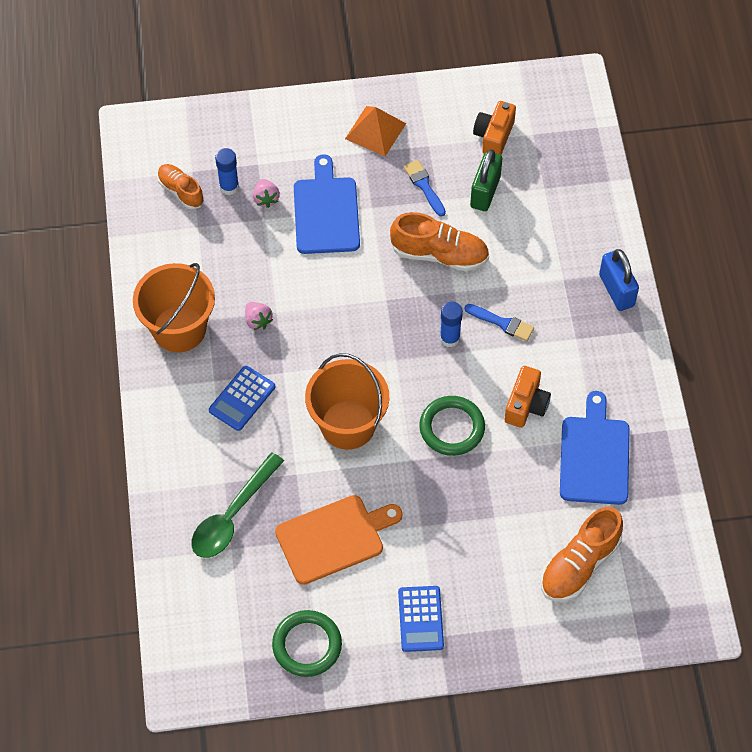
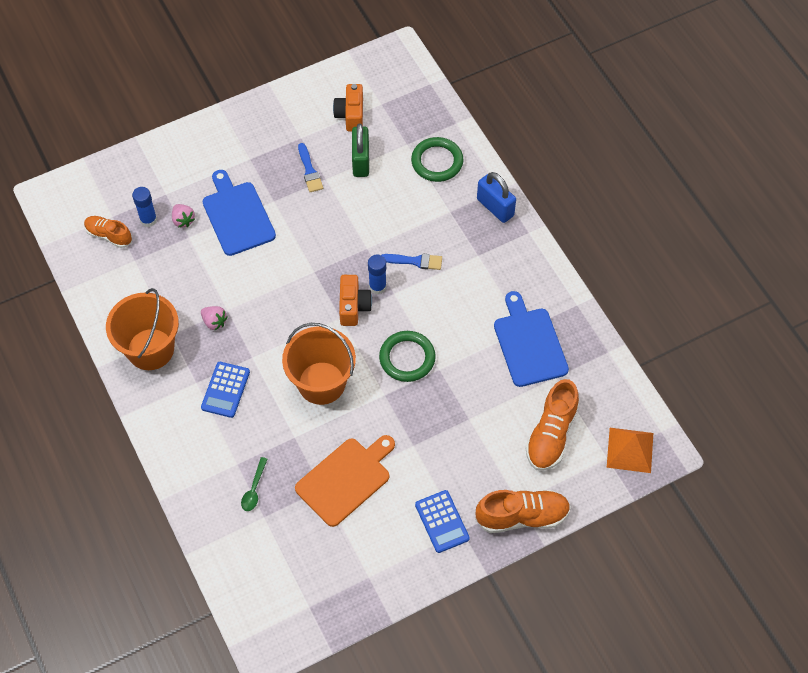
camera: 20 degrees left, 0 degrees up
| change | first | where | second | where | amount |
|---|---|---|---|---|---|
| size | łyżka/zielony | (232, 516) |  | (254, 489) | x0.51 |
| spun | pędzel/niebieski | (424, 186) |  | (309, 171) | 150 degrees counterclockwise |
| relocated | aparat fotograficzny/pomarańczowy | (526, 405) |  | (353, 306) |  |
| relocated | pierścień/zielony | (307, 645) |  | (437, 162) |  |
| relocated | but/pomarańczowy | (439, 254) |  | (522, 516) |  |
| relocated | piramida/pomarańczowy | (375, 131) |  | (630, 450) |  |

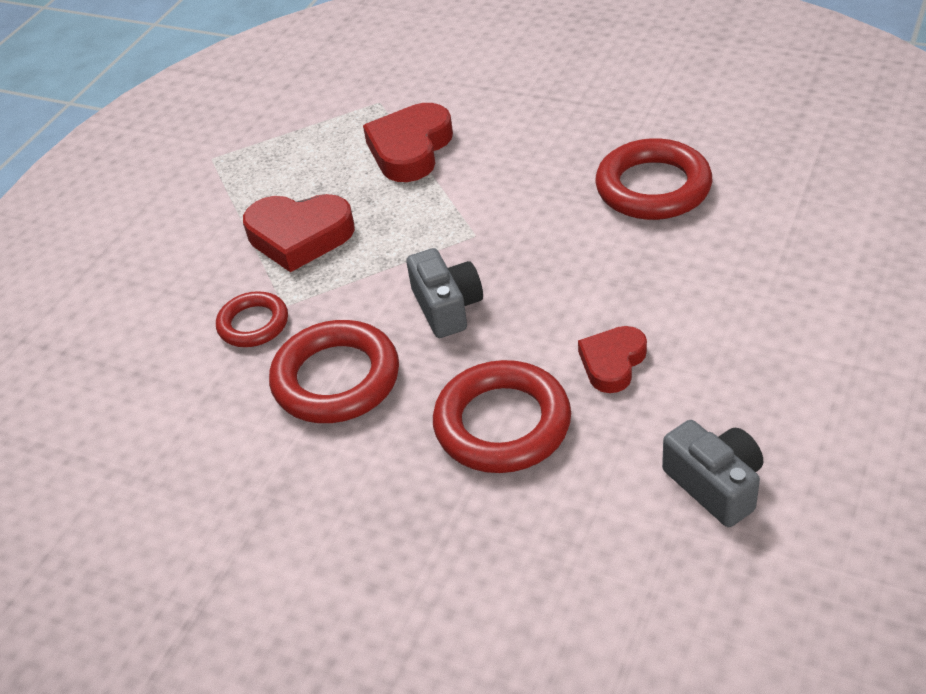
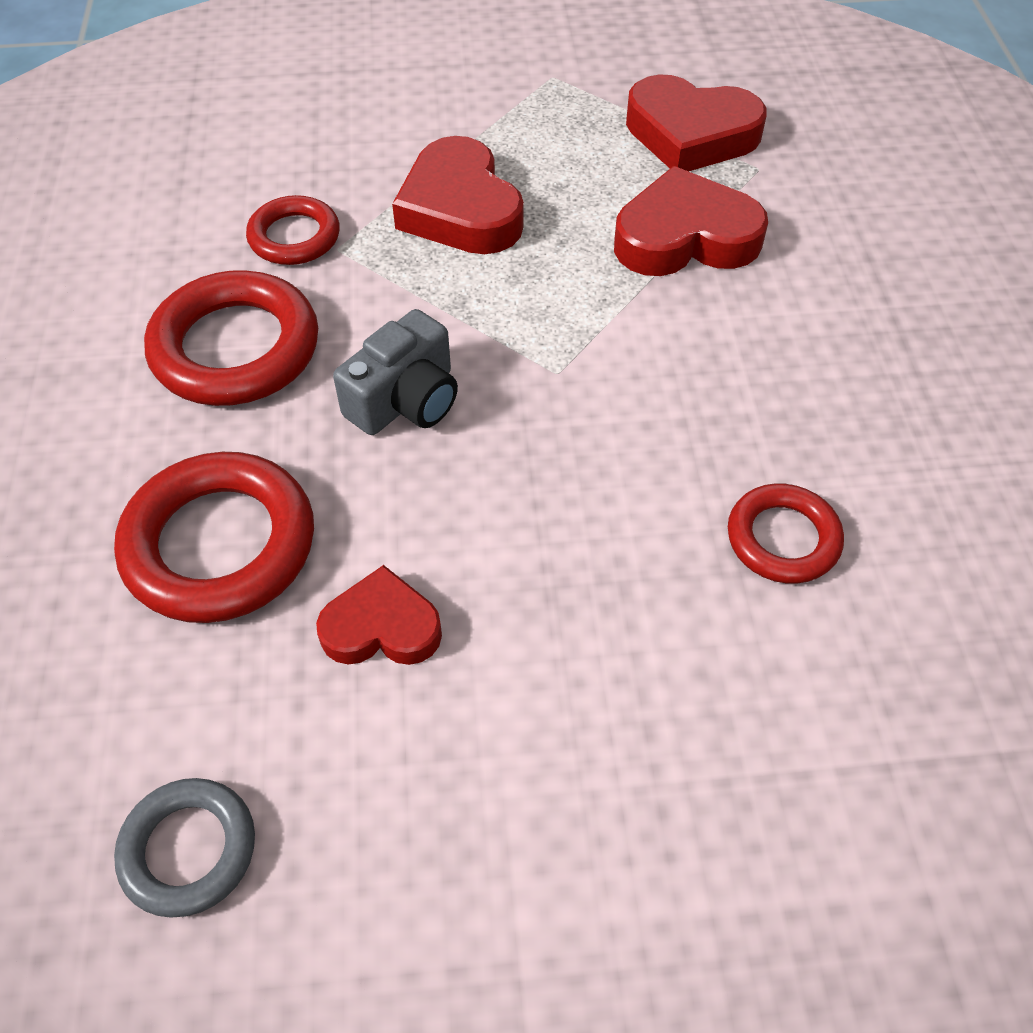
camera: 55 degrees right, 10 degrees up
| change | first | where | second | where | amount |
|---|---|---|---|---|---|
| exchanged | aparat fotograficzny/szary | (715, 485) | pierścień/szary | (188, 850) |  |
| appeared |  |  | serce/czerwony | (690, 134) |  |
| size | pierścień/czerwony | (653, 187) |  | (783, 538) | x0.59 |

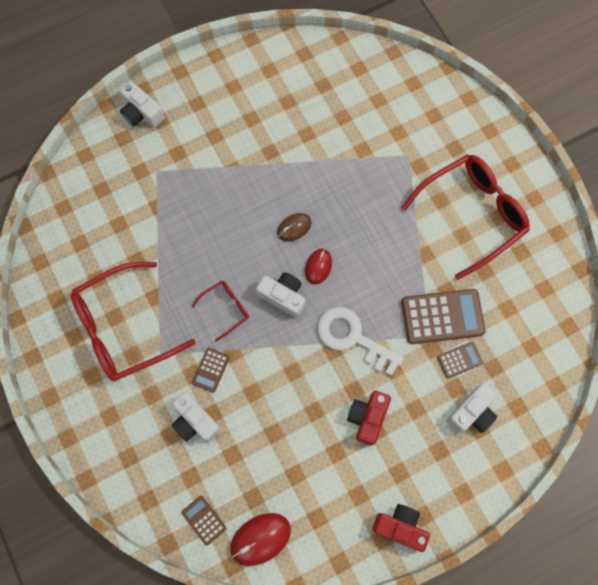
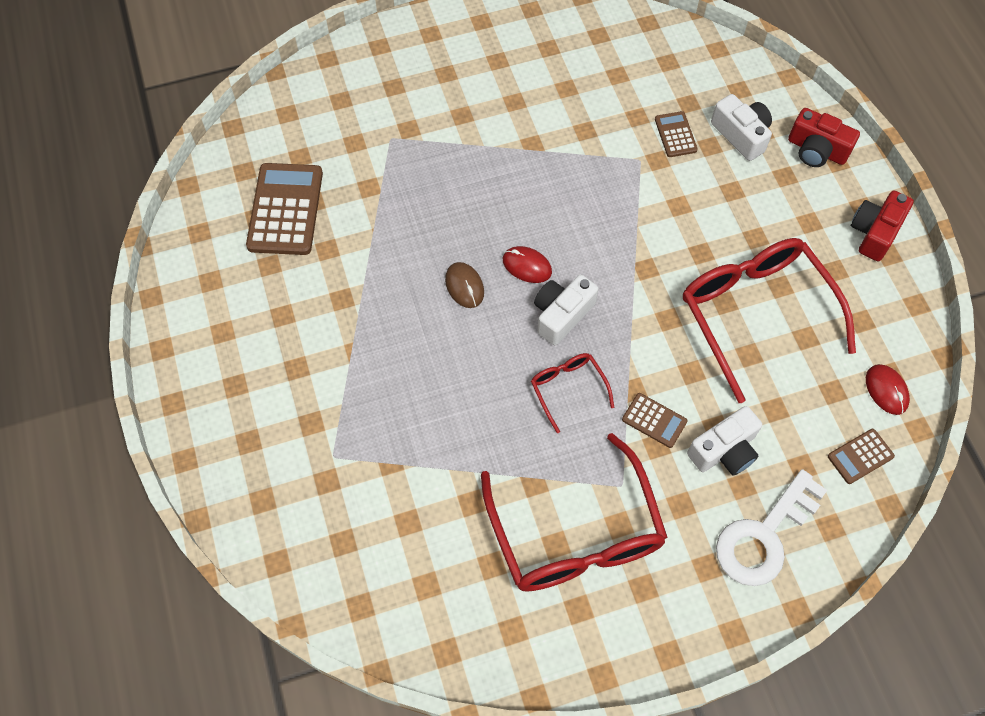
camera: 80 degrees left, 10 degrees down
| change | first | where | second | where | amount |
|---|---|---|---|---|---|
| relocated | kalkulator/brązowy | (442, 317) |  | (285, 209) |  |
| relocated | okulary/czerwony | (472, 214) |  | (755, 313) |  |
| relocated | klucz/biały | (353, 338) |  | (764, 536) |  |
| relocated | aparat fotograficzny/czerwony | (367, 417) |  | (816, 150) |  |
| size | myszka/czerwony | (260, 539) |  | (886, 390) | x0.65 |
| missing | aparat fotograficzny/biały | (142, 113) |  |  |  |

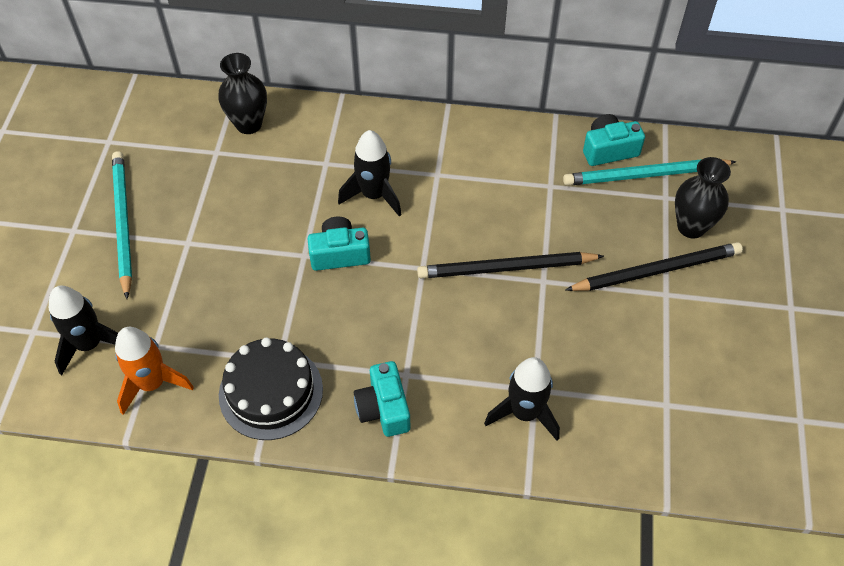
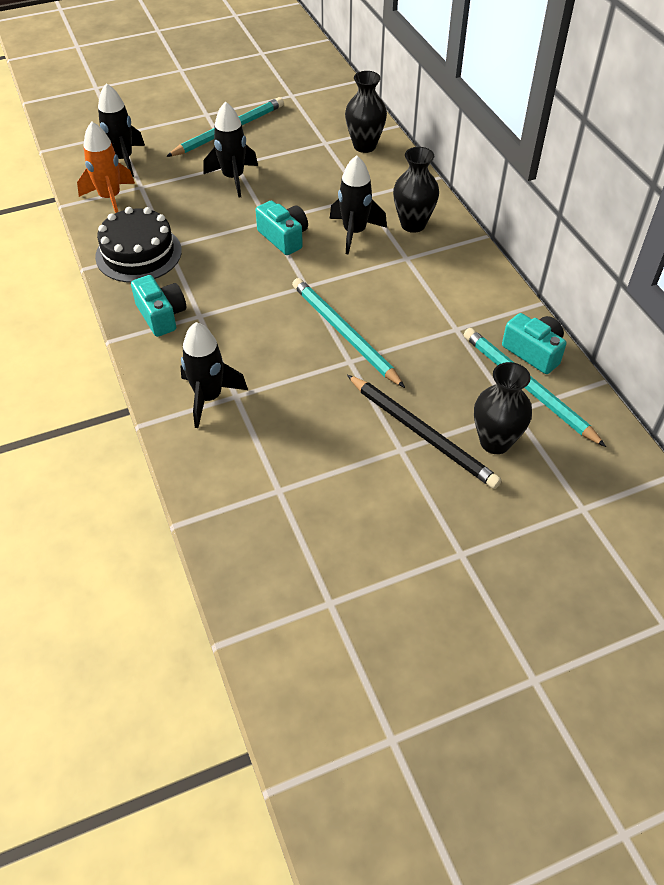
camera: 60 degrees right, 5 degrees down
| change | first | where | second | where | amount |
|---|---|---|---|---|---|
| spun | aparat fotograficzny/turkusowy | (384, 408) |  | (161, 315) | 105 degrees clockwise |
| appeared |  |  | rakieta/czarny | (233, 178) |  |
| colour | ołówek/czarny | (506, 268) | ołówek/turkusowy | (344, 333) |  |
| appeared |  |  | wazon/czarny | (413, 224) |  |

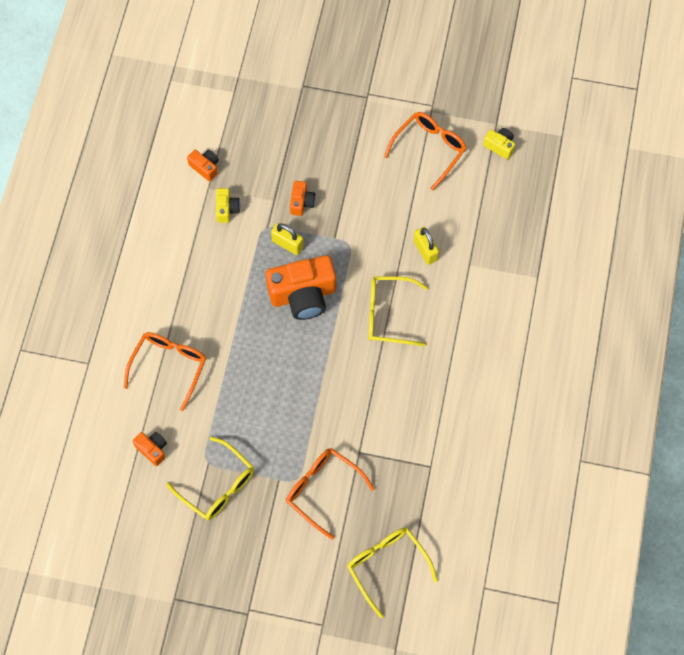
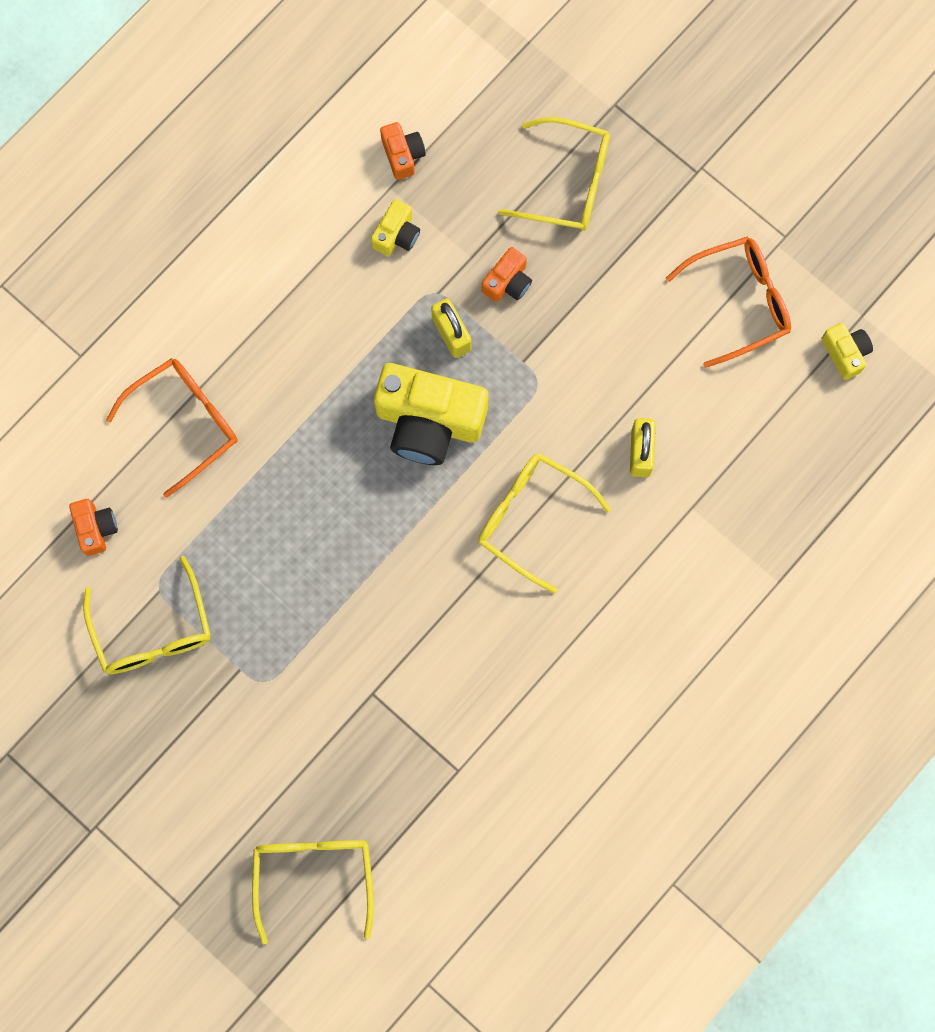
camera: 30 degrees right, 10 degrees up
| change | first | where | second | where | amount |
|---|---|---|---|---|---|
| colour | aparat fotograficzny/pomarańczowy | (303, 295) | aparat fotograficzny/żółty | (429, 422) |  |
| appeared |  |  | okulary/żółty | (568, 183) |  |
| missing | okulary/pomarańczowy | (322, 490) |  |  |  |

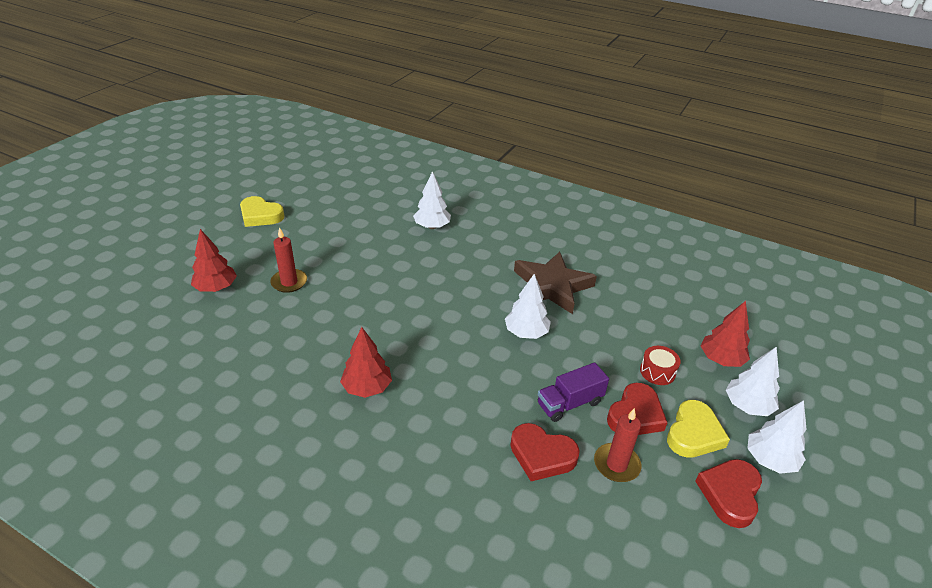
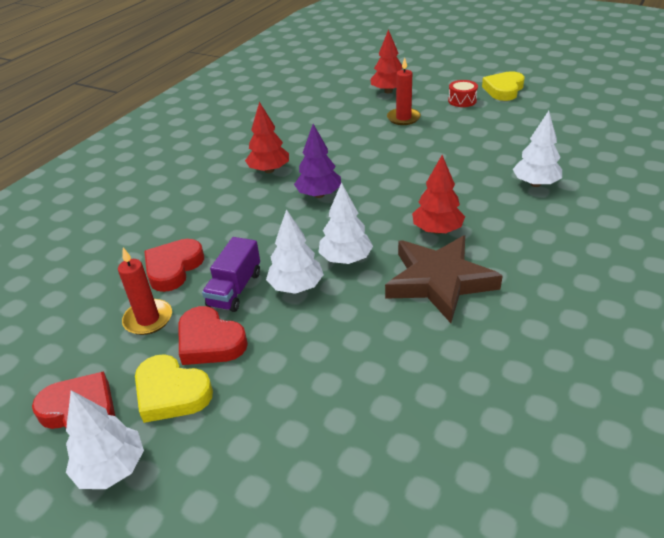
camera: 95 degrees right, 0 degrees up
| change | first | where | second | where | amount |
|---|---|---|---|---|---|
| spun | ciężarówka/fioletowy | (569, 403) |  | (235, 289) | 135 degrees counterclockwise |
| relocated | drzewko/biały | (747, 406) |  | (296, 287) |  |
| appeared |  |  | drzewko/fioletowy | (319, 195) |  |
| relocated | drzewko/czerwony | (721, 360) |  | (437, 230) |  |
| relocated | bęben/czerwony | (657, 372) |  | (462, 101) |  |

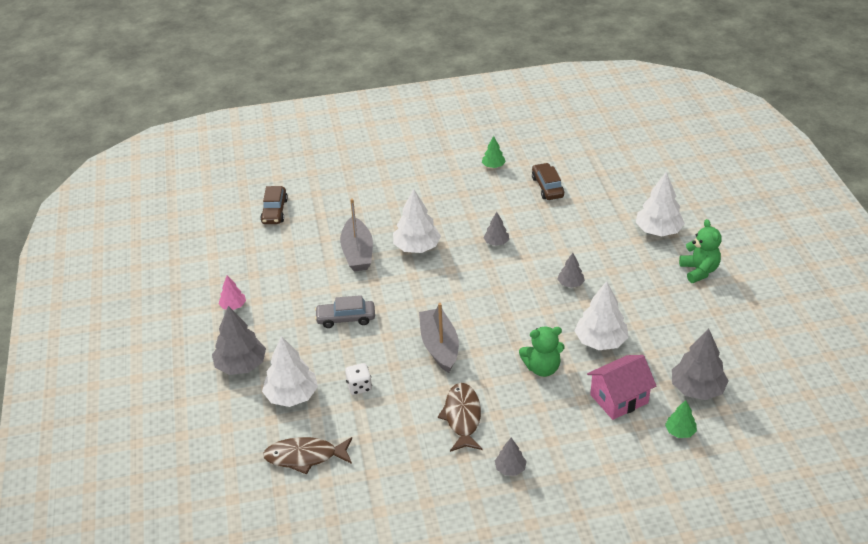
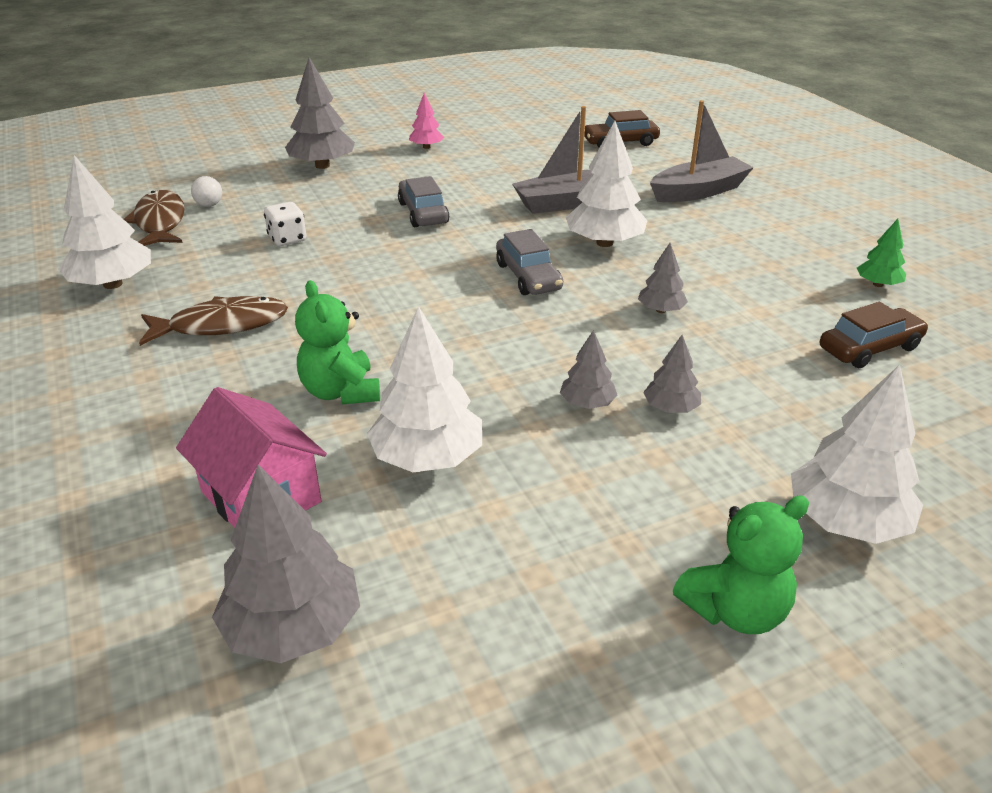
camera: 75 degrees right, 5 degrees down
| change | first | where | second | where | amount |
|---|---|---|---|---|---|
| relocated | drzewko/biały | (291, 396) |  | (112, 284) |  |
| appeared |  |  | piłka/biały | (209, 205) |  |
| appeared |  |  | samochód/szary | (528, 277) |  |
| relocated | drzewko/szary | (510, 468) |  | (671, 408) |  |
| relocated | łódka/szary | (439, 346) |  | (698, 191) |  |
| missing | drzewko/zielony | (680, 431) |  |  |  |

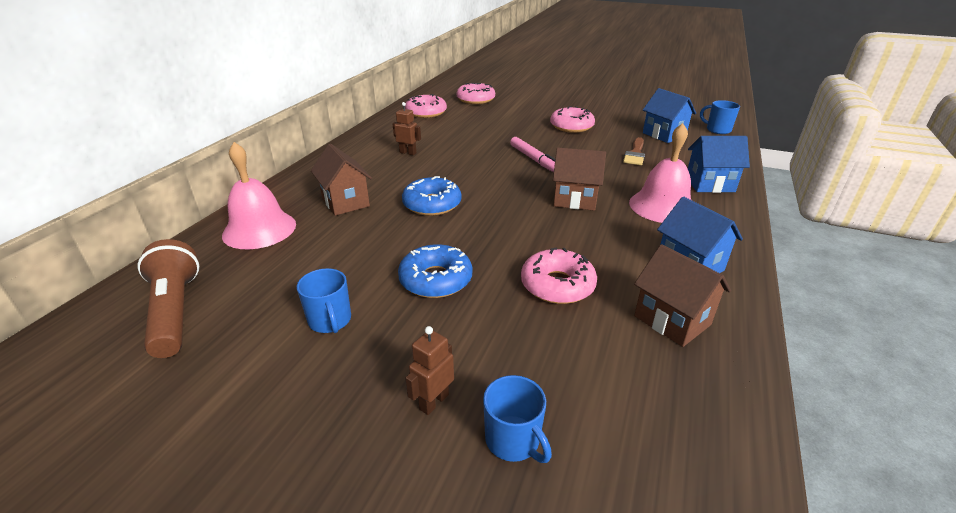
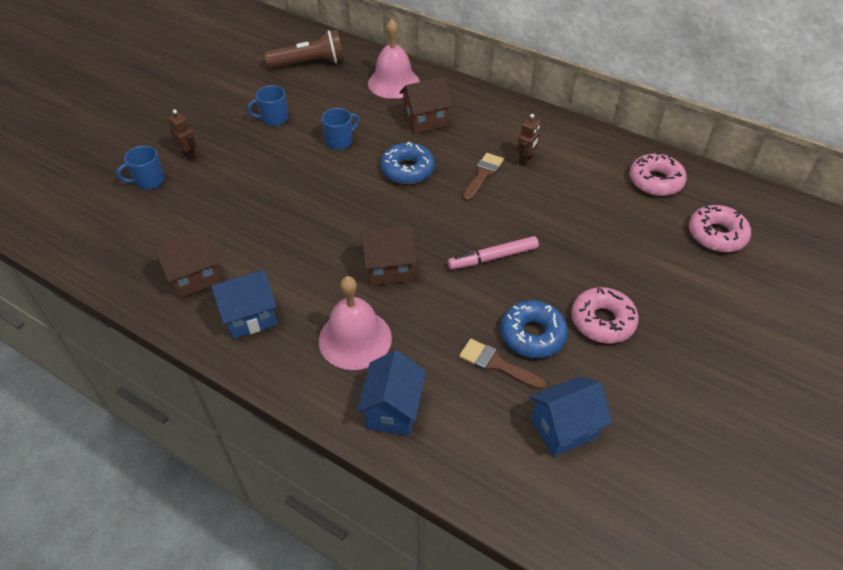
camera: 100 degrees right, 15 degrees up
| change | first | where | second | where | amount |
|---|---|---|---|---|---|
| relocated | kubek/niebieski | (717, 130) |  | (340, 141) |  |
| spun | domek/brązowy | (575, 200) |  | (389, 269) | 60 degrees clockwise |
| appeared |  |  | pędzel/brązowy | (483, 174) |  |
| relocated | donut/niebieski | (436, 280) |  | (532, 335) |  |
| missing | donut/różowy | (557, 285) |  |  |  |

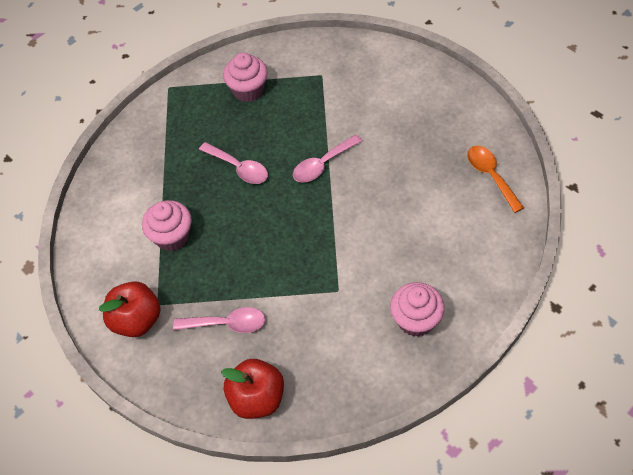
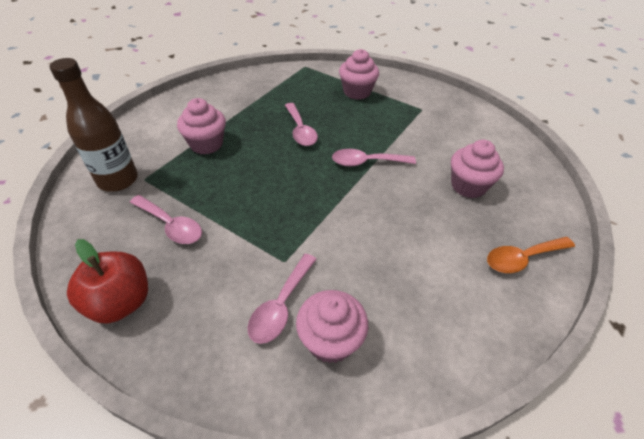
camera: 30 degrees right, 10 degrees down
| change | first | where | second | where | amount |
|---|---|---|---|---|---|
| exchanged | jabłko/czerwony | (137, 320) | butelka/brązowy | (118, 180) |  |
| appeared |  |  | łyżka/różowy | (281, 305) |  |
| appeared |  |  | muffinka/różowy | (468, 186) |  |
| spun | łyżka/pomarańczowy | (491, 176) |  | (522, 258) | 120 degrees counterclockwise |

